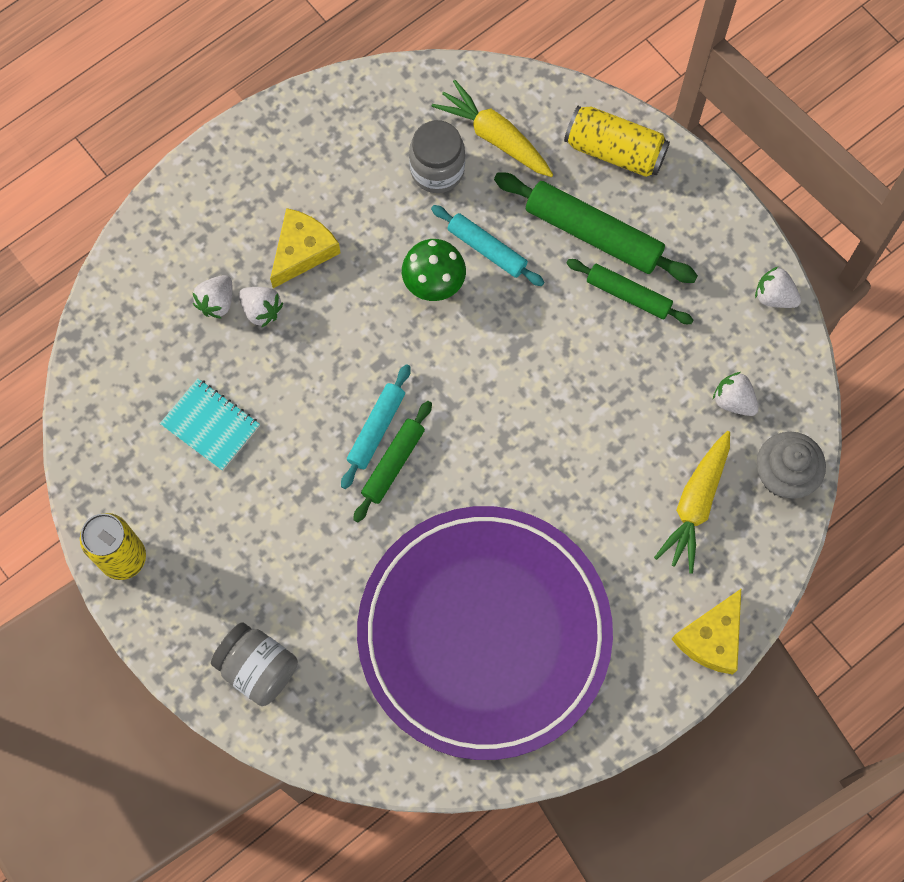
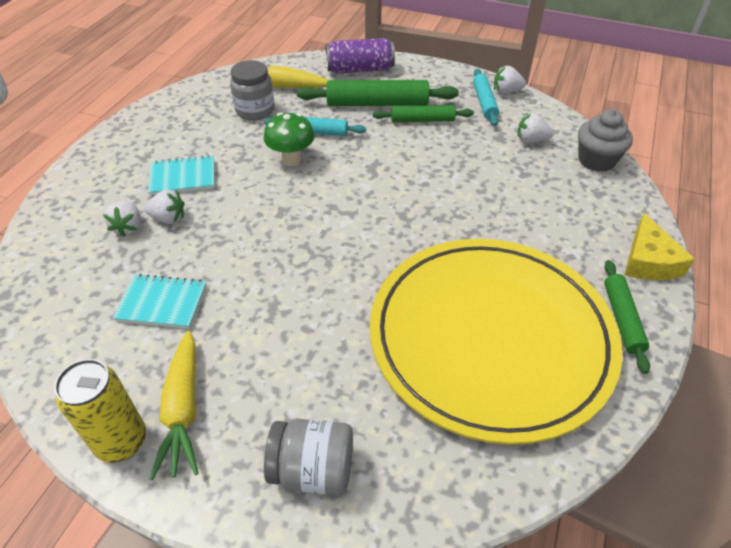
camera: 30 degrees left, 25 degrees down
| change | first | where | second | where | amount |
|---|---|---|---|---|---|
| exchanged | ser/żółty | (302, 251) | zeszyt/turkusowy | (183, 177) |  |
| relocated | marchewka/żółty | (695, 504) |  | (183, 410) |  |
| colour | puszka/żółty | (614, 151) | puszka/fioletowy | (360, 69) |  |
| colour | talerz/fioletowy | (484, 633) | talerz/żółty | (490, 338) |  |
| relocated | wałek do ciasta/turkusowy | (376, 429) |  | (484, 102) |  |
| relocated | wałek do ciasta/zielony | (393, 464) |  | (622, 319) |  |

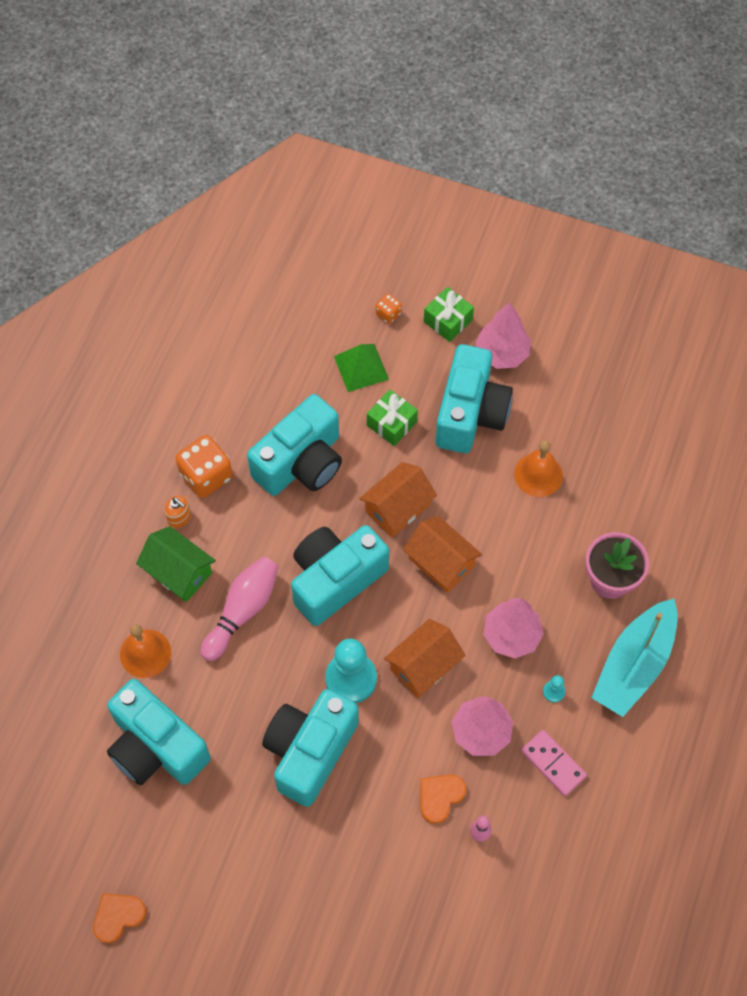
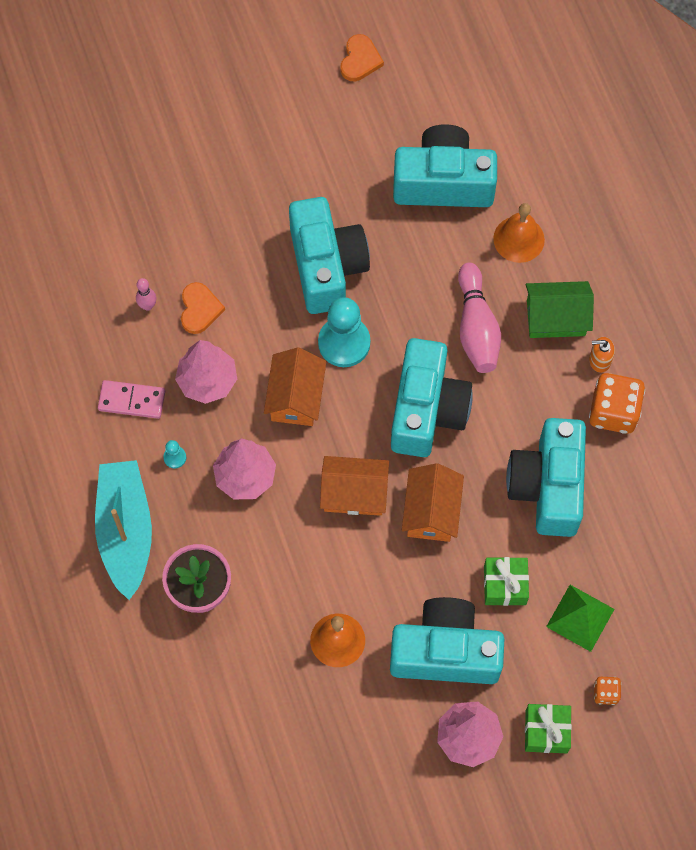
camera: 140 degrees right, 5 degrees up
| change | first | where | second | where | amount |
|---|---|---|---|---|---|
| spun | aparat fotograficzny/turkusowy | (470, 413) |  | (445, 651) | 120 degrees clockwise |

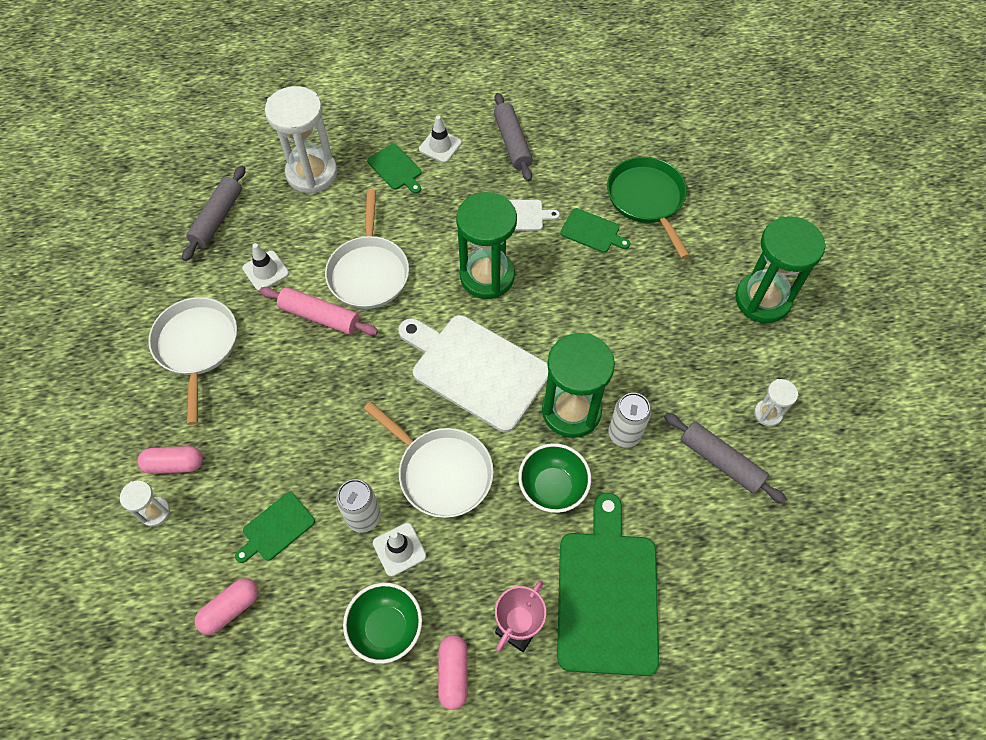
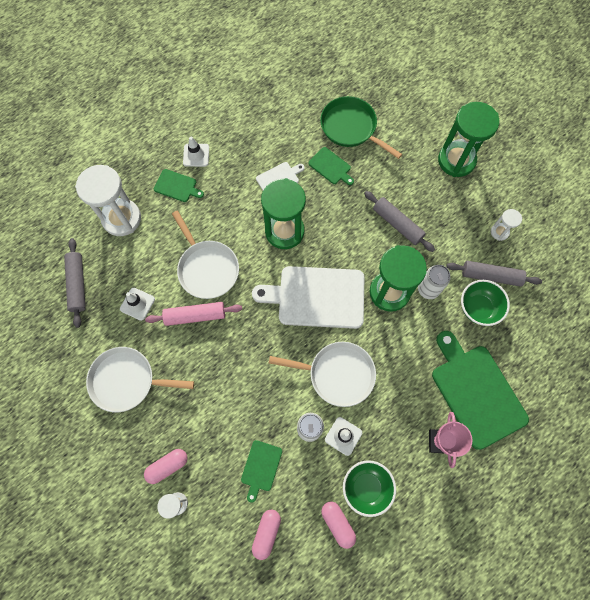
camera: 30 degrees left, 10 degrees up
| change | first | where | second | where | amount |
|---|---|---|---|---|---|
| spun | patelnia/biały | (197, 346) |  | (127, 381) | 45 degrees counterclockwise |
| spun | deska do krojenia/zielony | (592, 232) |  | (331, 167) | 45 degrees clockwise |
| relocated | kapsułka/różowy | (453, 673) |  | (337, 523) |  |
| relocated | wałek do ciasta/szary | (512, 143) |  | (397, 224) |  |
| relocated | miska/zielony | (552, 487) |  | (478, 308) |  |

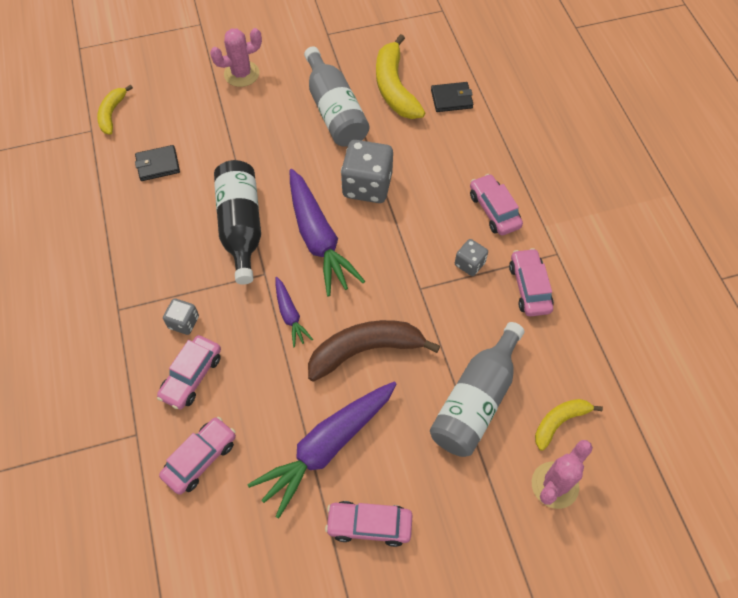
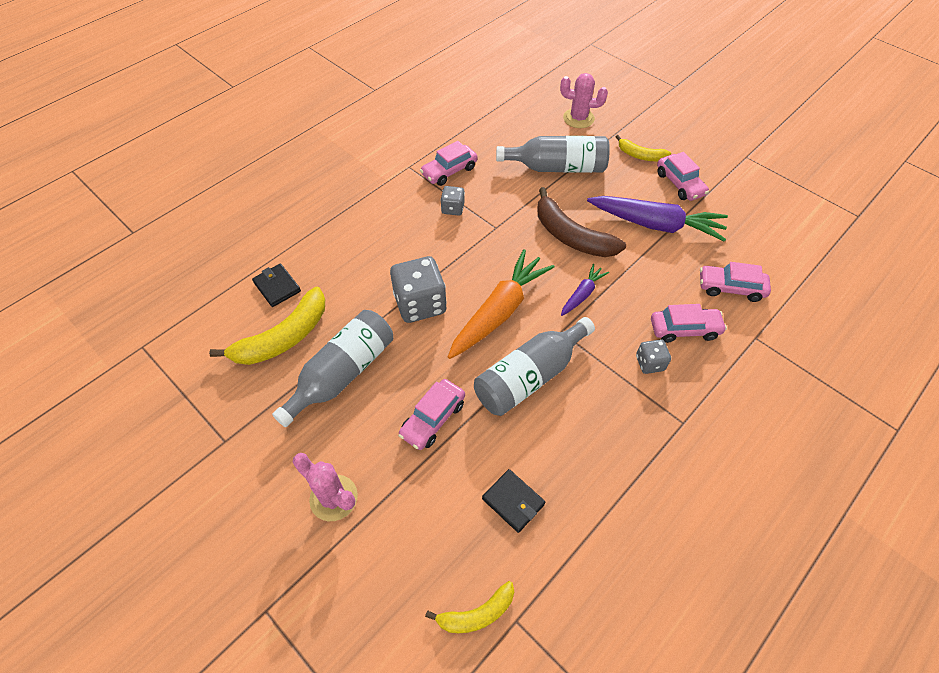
camera: 120 degrees left, 5 degrees down
| change | first | where | second | where | amount |
|---|---|---|---|---|---|
| relocated | samochód/różowy | (494, 210) |  | (433, 419) |  |
| colour | marchewka/fioletowy | (318, 239) | marchewka/pomarańczowy | (499, 311) |  |
| colour | butelka/czarny | (241, 227) | butelka/szary | (530, 376) |  |
| relocated | banan/żółty | (559, 422) |  | (640, 155) |  |

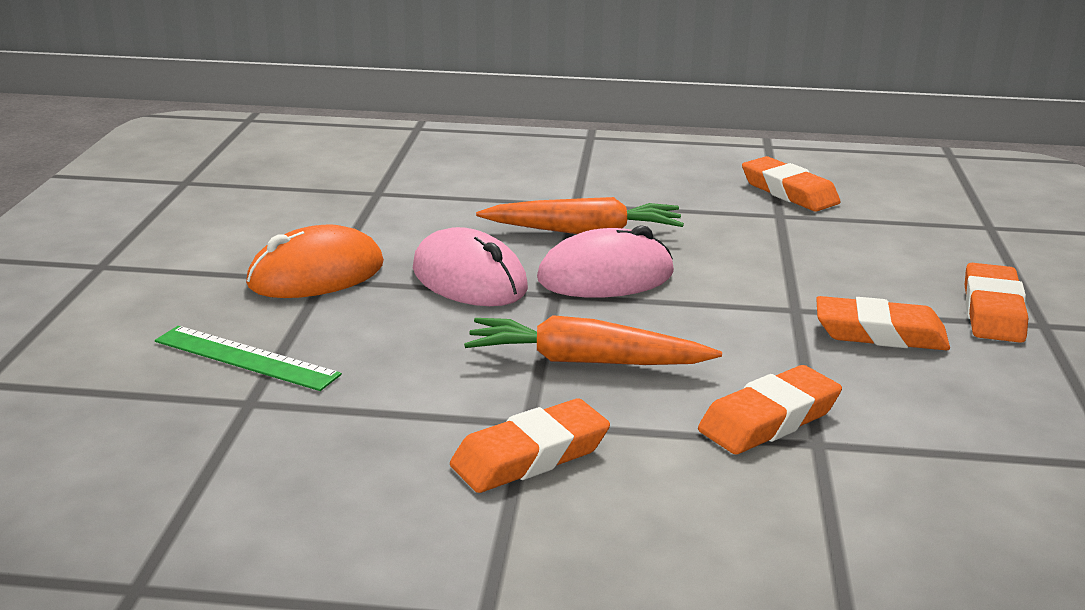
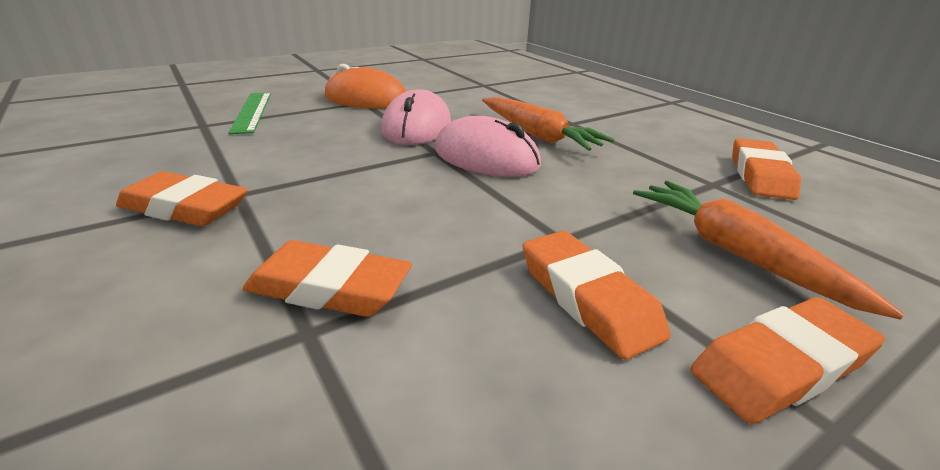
camera: 50 degrees right, 5 degrees up
| change | first | where | second | where | amount |
|---|---|---|---|---|---|
| relocated | marchewka/pomarańczowy | (586, 361) |  | (737, 254) |  |

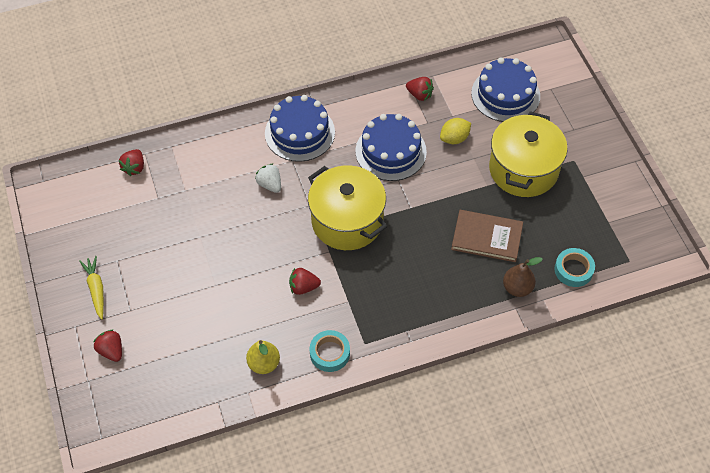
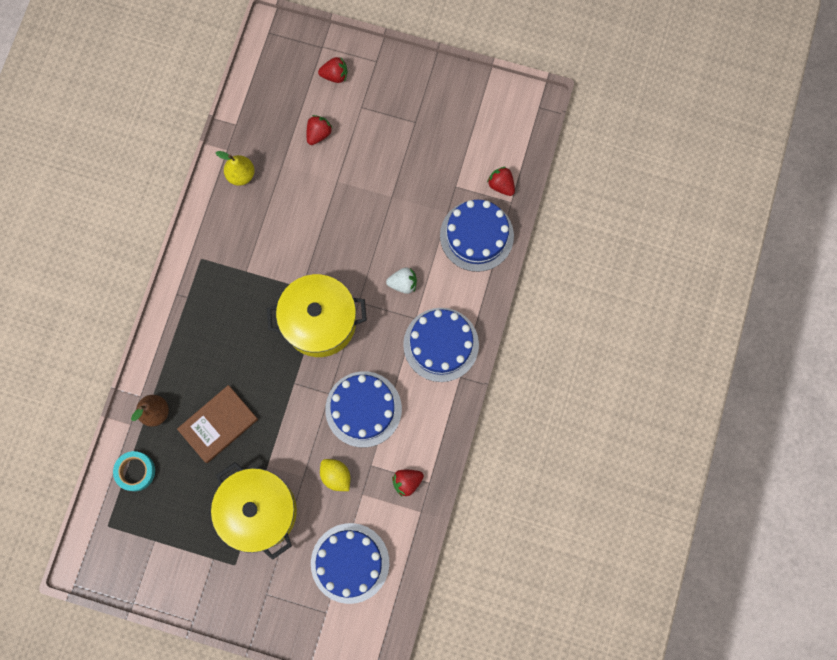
camera: 125 degrees right, 20 degrees up
| change | first | where | second | where | amount |
|---|---|---|---|---|---|
| relocated | truskawka/czerwony | (303, 287) |  | (318, 134) |  |
| spun | cytryna/żółty | (454, 138) |  | (336, 476) | 45 degrees counterclockwise |
| appeared |  |  | tort/niebieski | (476, 235) |  |
| missing | marchewka/żółty | (96, 289) |  |  |  |
| missing | taśma klejąca/turkusowy | (330, 353) |  |  |  |

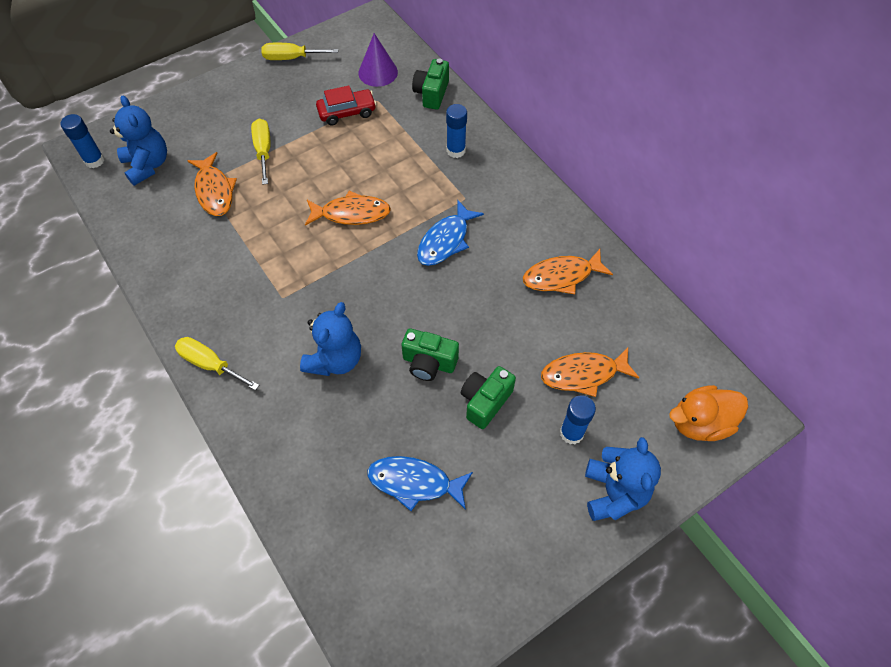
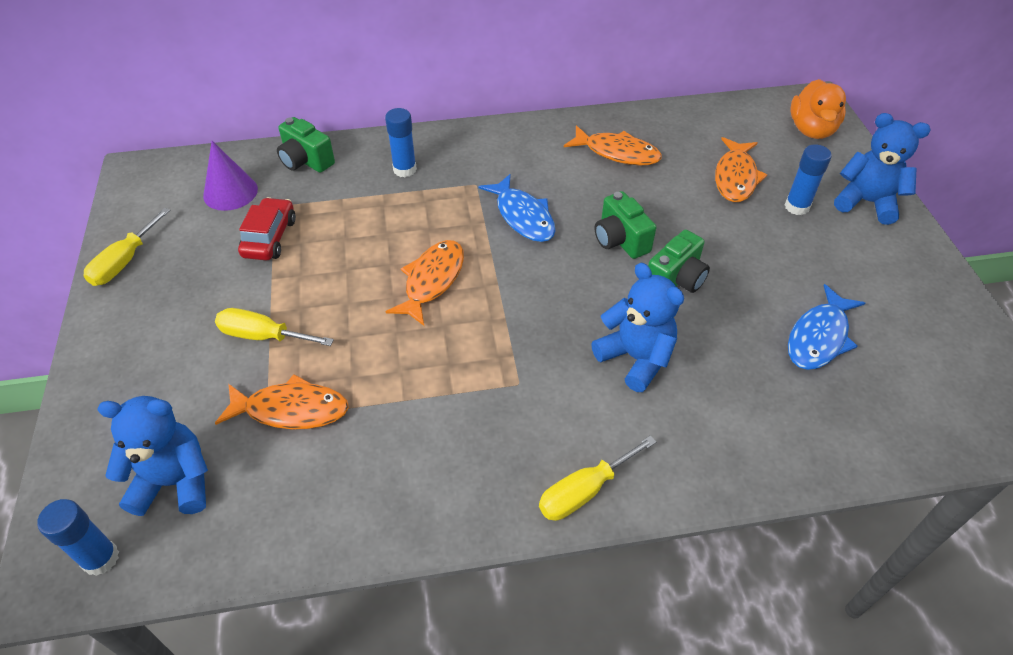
camera: 65 degrees left, 10 degrees down
| change | first | where | second | where | amount |
|---|---|---|---|---|---|
| spun | ryba/pomarańczowy | (561, 276) |  | (617, 153) | 75 degrees counterclockwise |
| relocated | aparat fotograficzny/zielony | (485, 401) |  | (620, 240) |  |

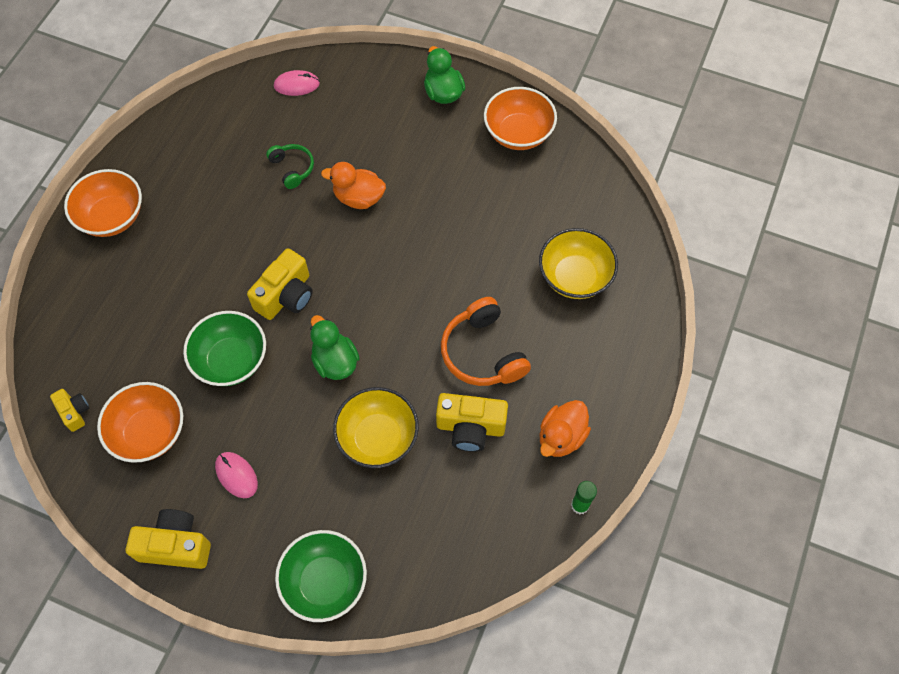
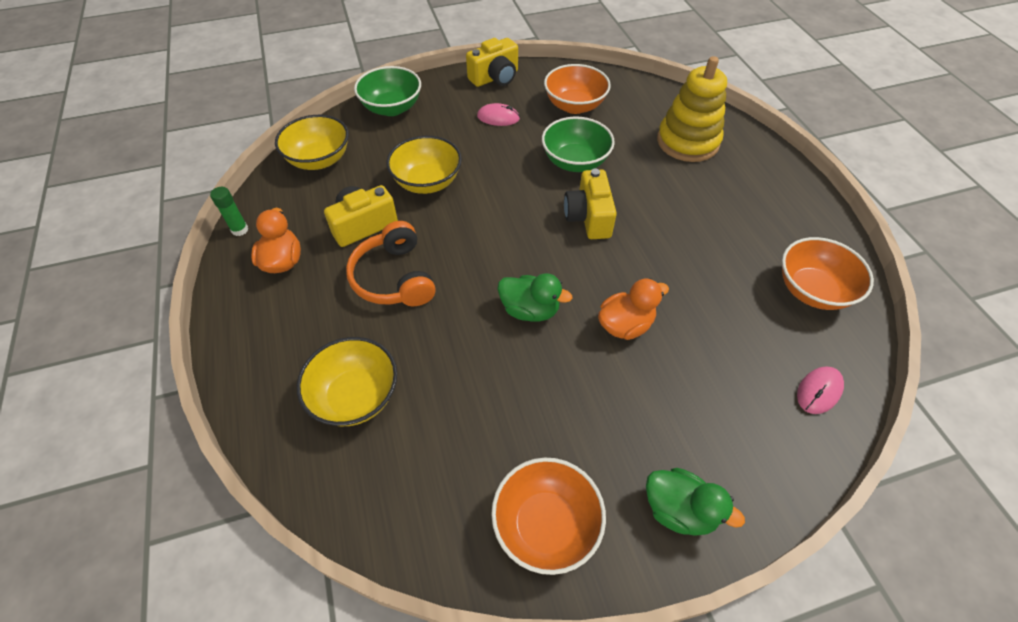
camera: 140 degrees right, 10 degrees down
| change | first | where | second | where | amount |
|---|---|---|---|---|---|
| appeared |  |  | miska/żółty | (319, 160) |  |
| spun | słuchawki/pomarańczowy | (483, 352) |  | (394, 277) | 135 degrees counterclockwise |
| relocated | kaczka/zielony | (335, 361) |  | (530, 310) |  |
| appeared |  |  | zabawka nakładanka/żółty | (687, 142) |  |
| relocated | miska/pomarańczowy | (112, 217) |  | (812, 290) |  |
| missing | aparat fotograficzny/żółty | (74, 412) |  |  |  |
| missing | słuchawki/zielony | (292, 168) |  |  |  |

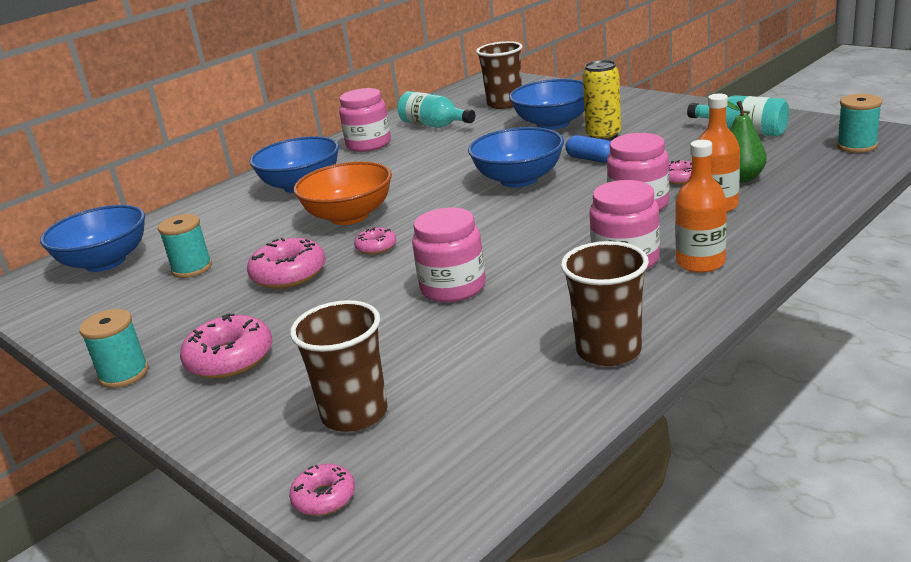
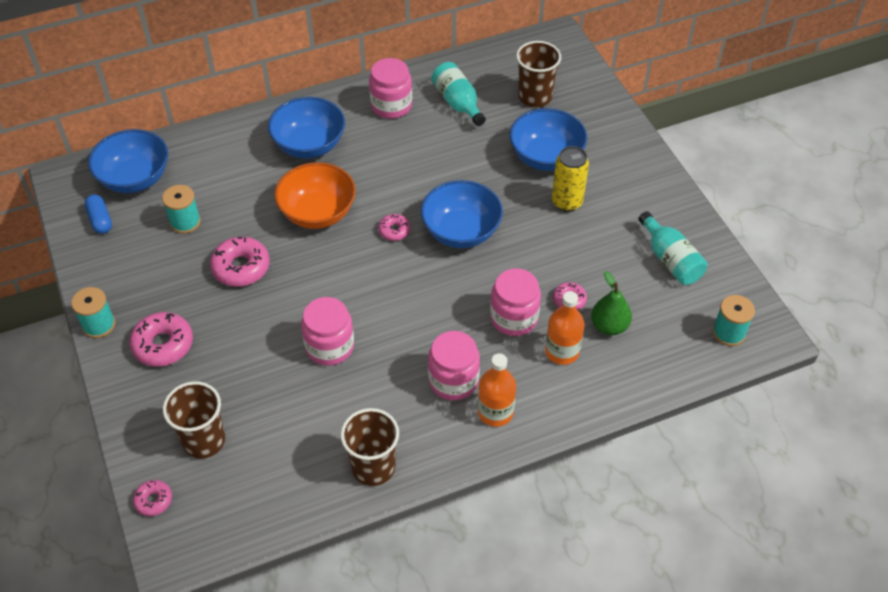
camera: 20 degrees right, 25 degrees up
| change | first | where | second | where | amount |
|---|---|---|---|---|---|
| relocated | kapsułka/niebieski | (591, 159) |  | (100, 220) |  |
| relocated | donut/różowy | (376, 247) |  | (394, 231) |  |

